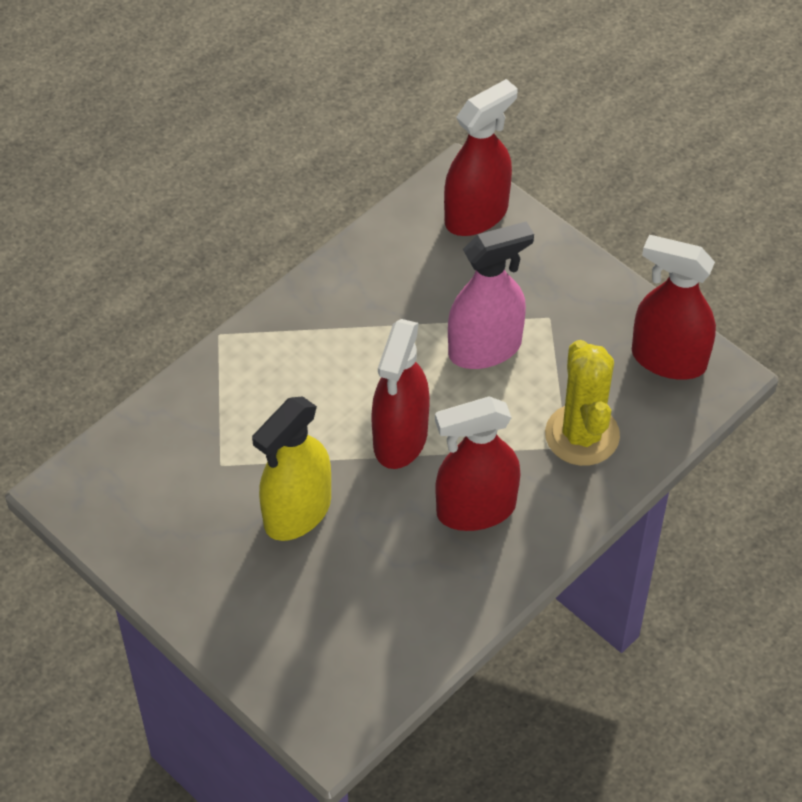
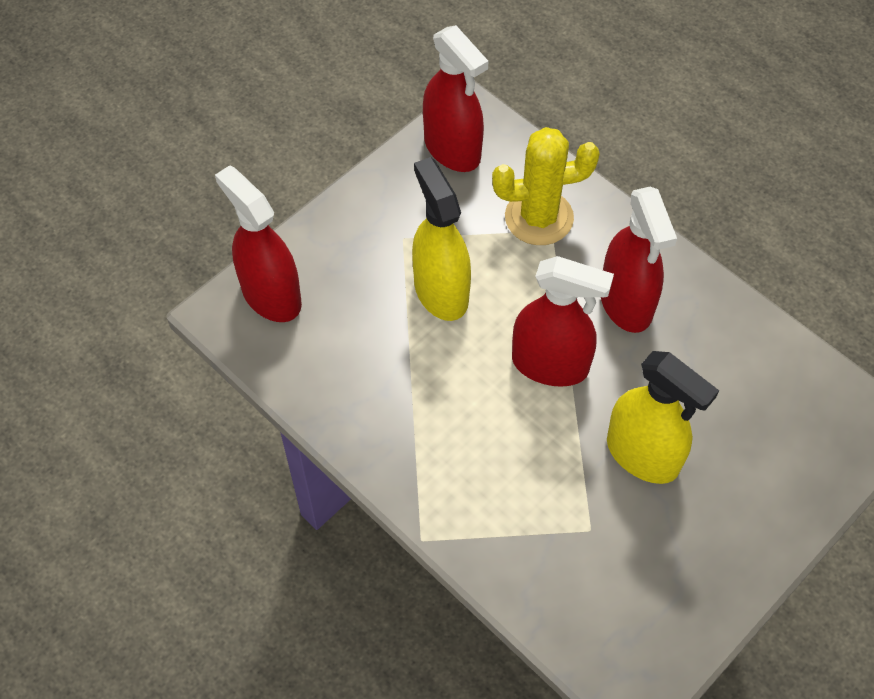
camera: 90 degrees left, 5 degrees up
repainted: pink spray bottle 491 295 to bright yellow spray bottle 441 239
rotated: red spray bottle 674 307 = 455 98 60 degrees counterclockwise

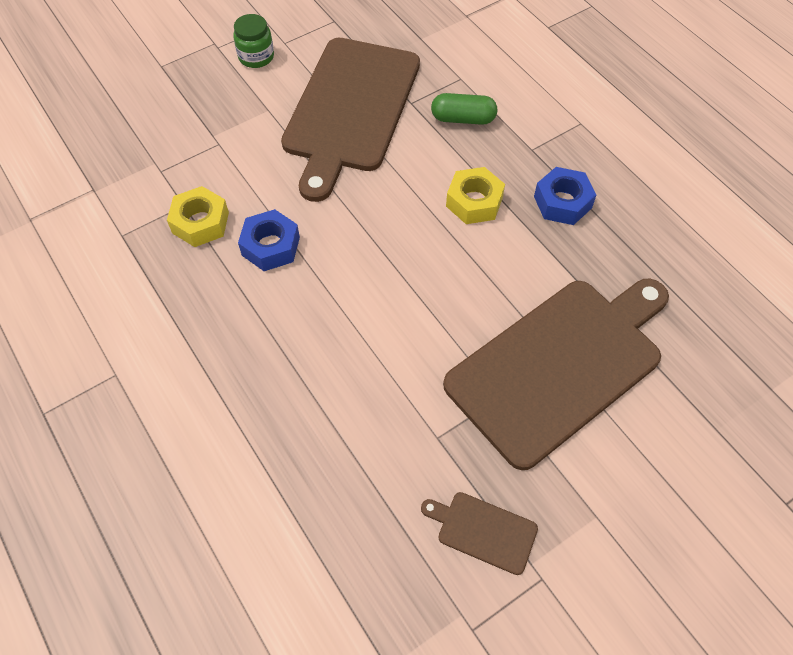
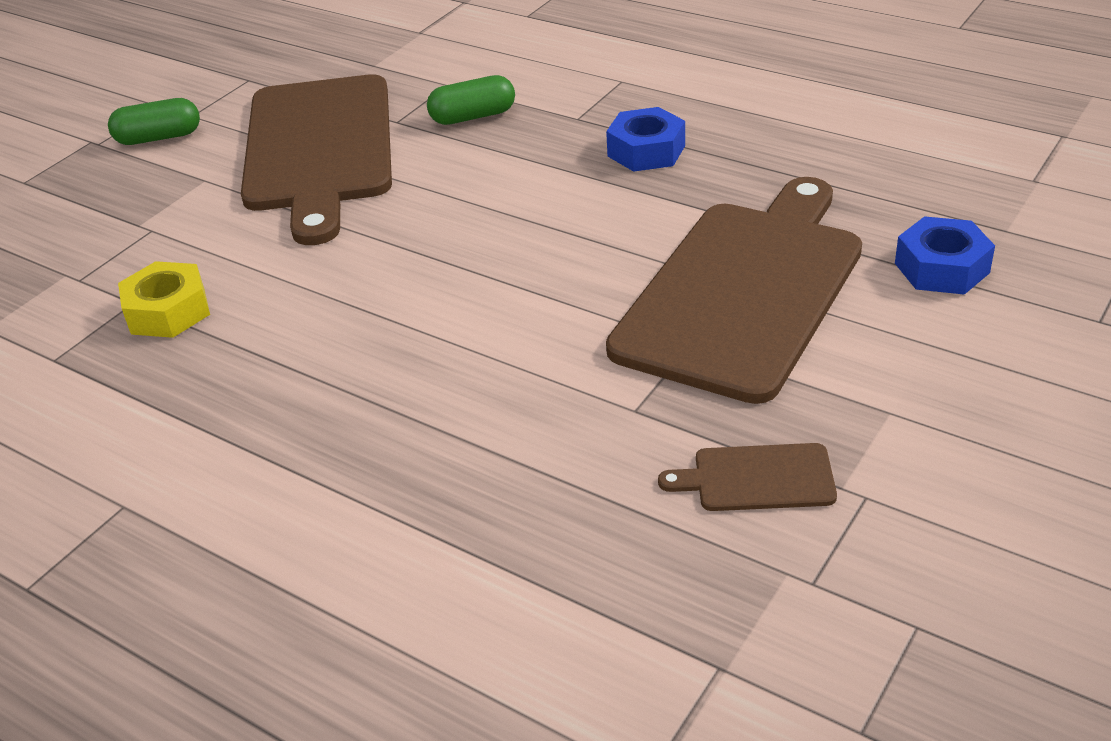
camera: 20 degrees left, 20 degrees down
gone: bright yellow hex nut 475 195
shifted: royal blue hex nut 269 240 to 945 255
swapped: green jar 253 41 to green pill 154 121

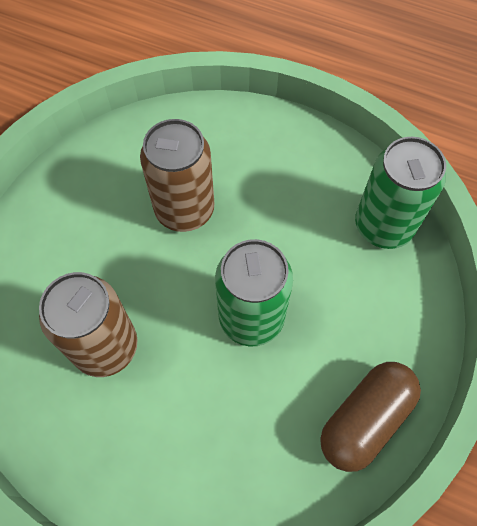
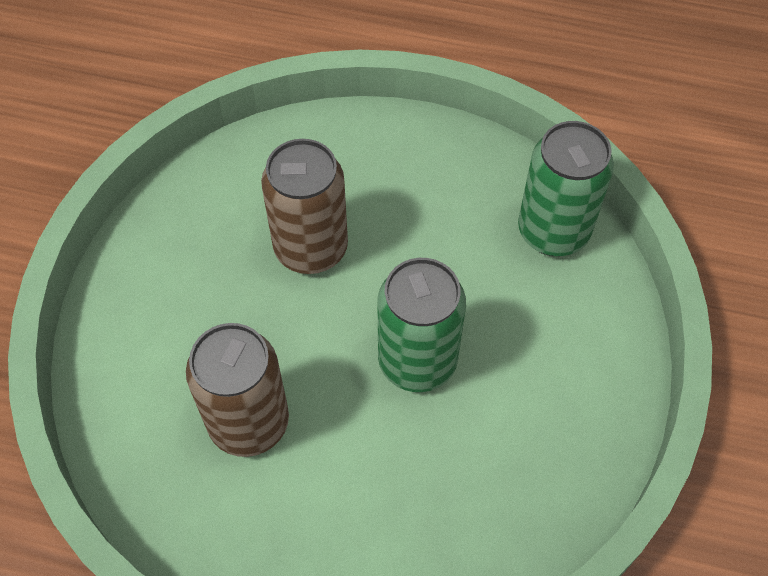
camera: 10 degrees left, 5 degrees down
gone: russet pill 370 417

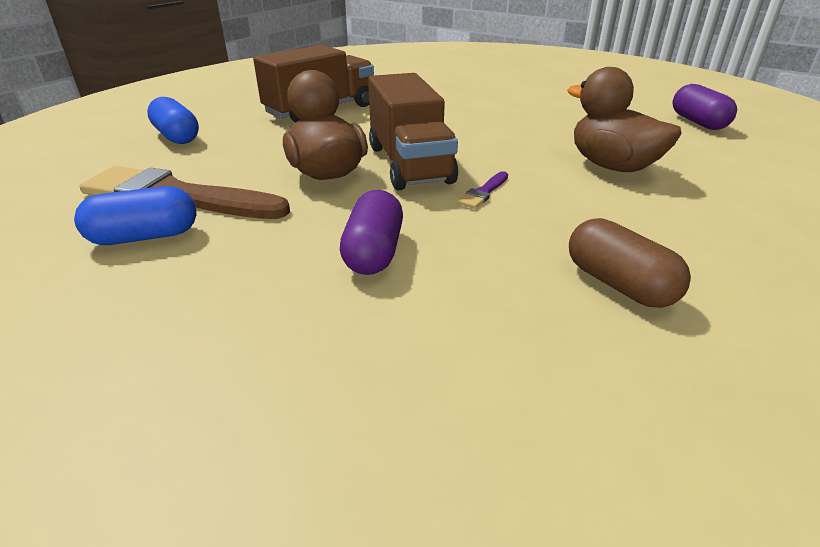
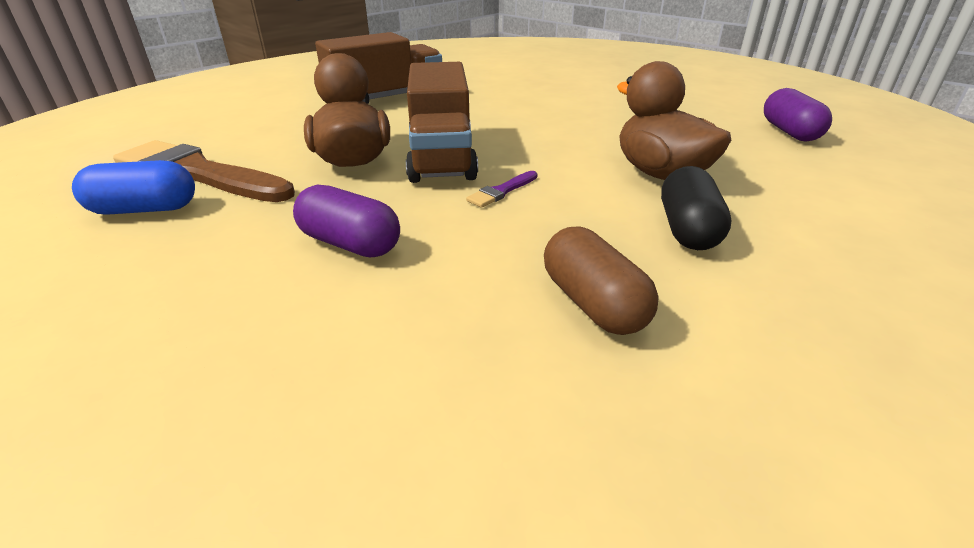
camera: 10 degrees right, 0 degrees up
gone: royal blue pill 173 120
new: ebony pill 696 208
rotated: violet pill 371 232 = 346 221 75 degrees counterclockwise

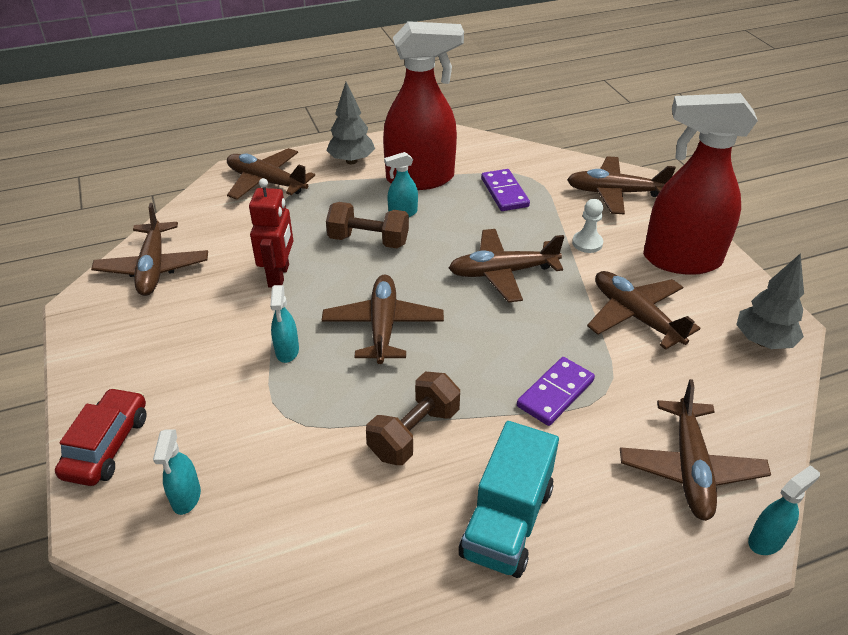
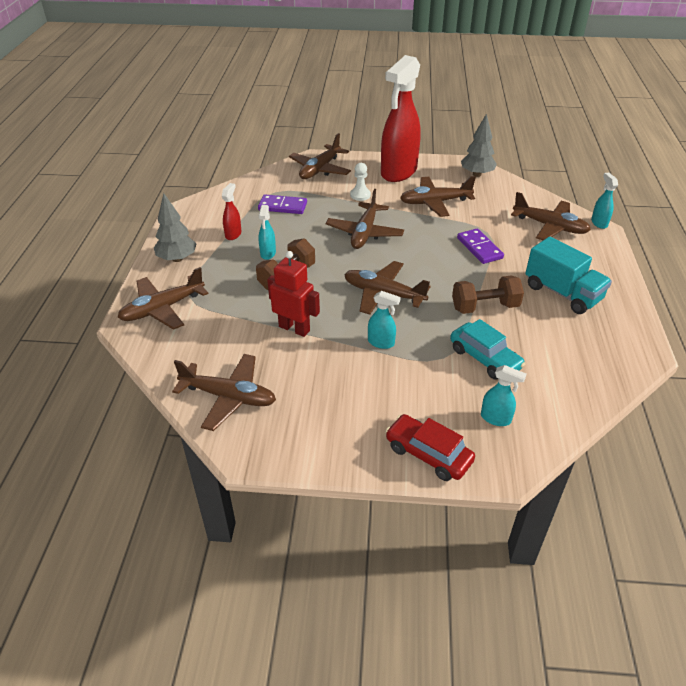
camera: 65 degrees left, 0 degrees up
new: aqua toy car 487 349
rotated: russet hand weight 413 418 = 488 295 75 degrees counterclockwise
scaled: red spray bottle 423 105 = 231 211 x0.41

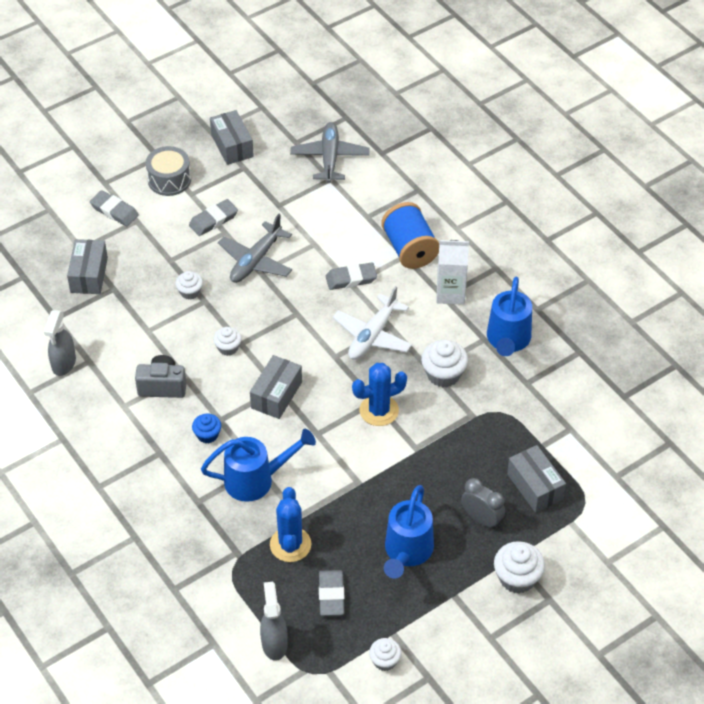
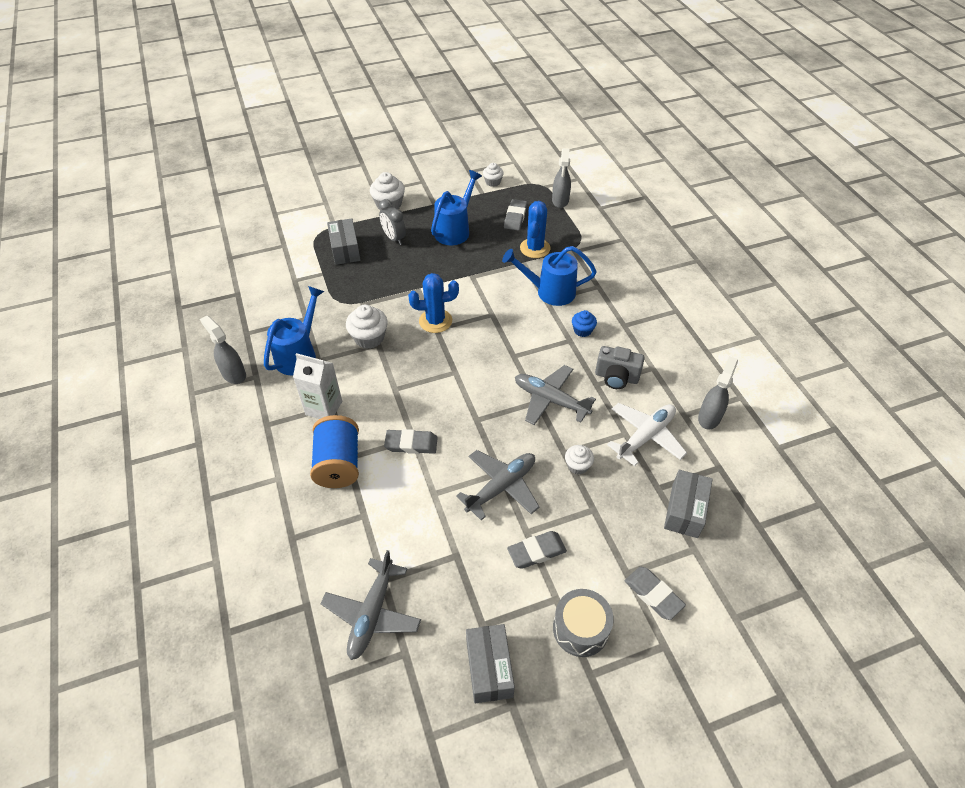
camera: 165 degrees left, 0 degrees up
gone: gray parcel 276 387
new: gray spray bottle 223 350
shifted: white toy plane 372 323 to 647 434
swapped: white fairy cake 227 341 to gray toy plane 555 395

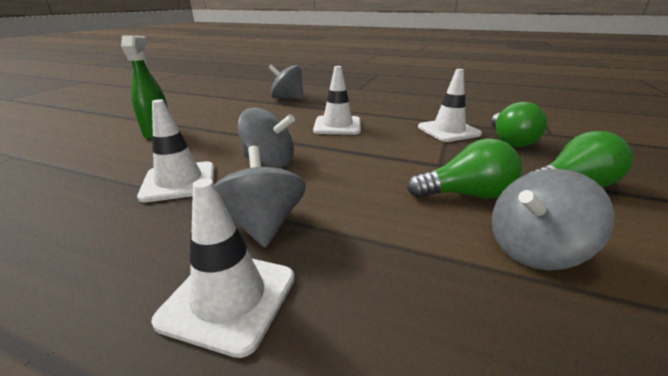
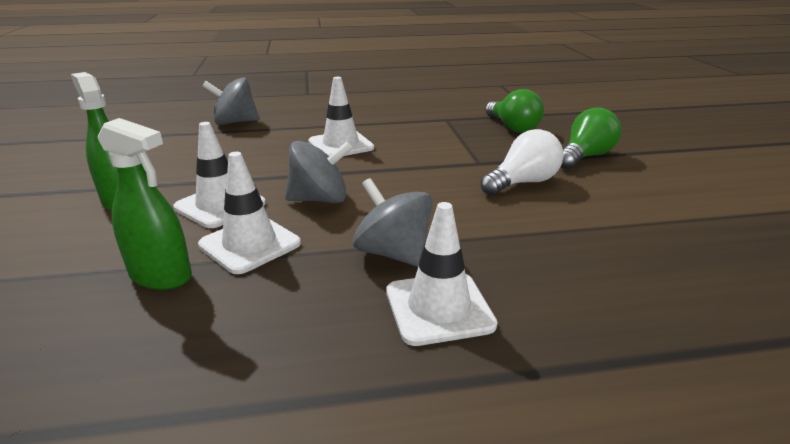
camera: 30 degrees left, 0 degrees up
gone: gray toy top 553 219
new: green spray bottle 145 204
shifted: white road cone 450 105 to 219 175
repainted: green light bulb 464 168 to white light bulb 522 162

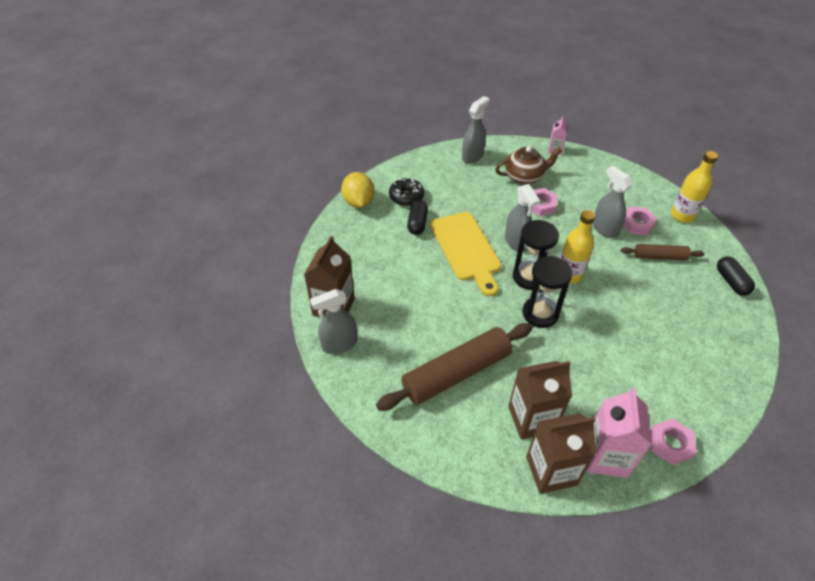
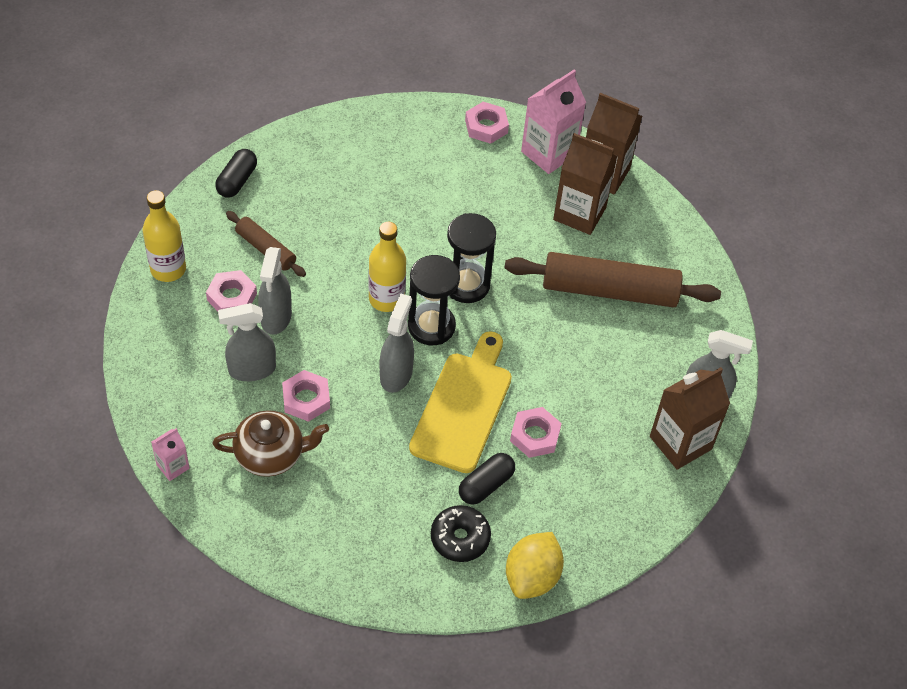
camera: 145 degrees left, 5 degrees up
new: pink hex nut 536 432
shifted: gray spray bottle 476 130 to 247 342
rotated: russet teapot 528 165 = 271 443 150 degrees clockwise

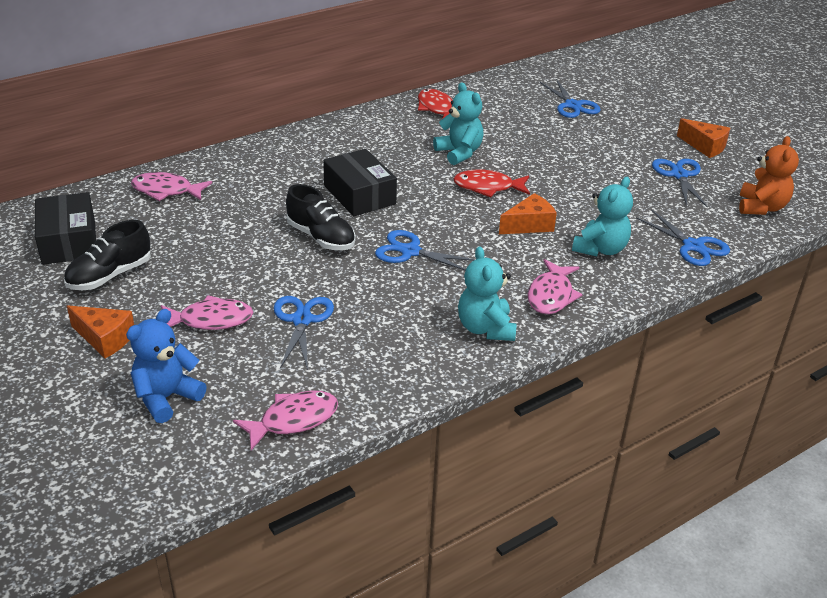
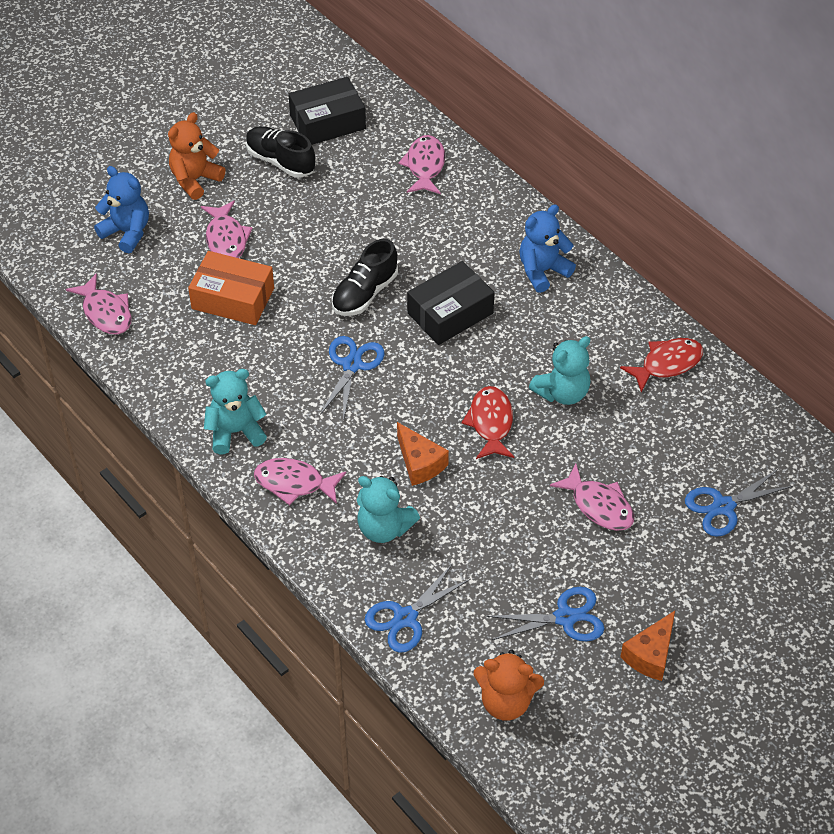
camera: 85 degrees right, 15 degrees up
new: royal blue teddy bear 547 248; pink toy fish 592 497
swapped: royal blue pair of scissors 304 333 to bright orange parcel 231 288; bright orange cheese wedge 100 331 to bright orange teddy bear 197 156

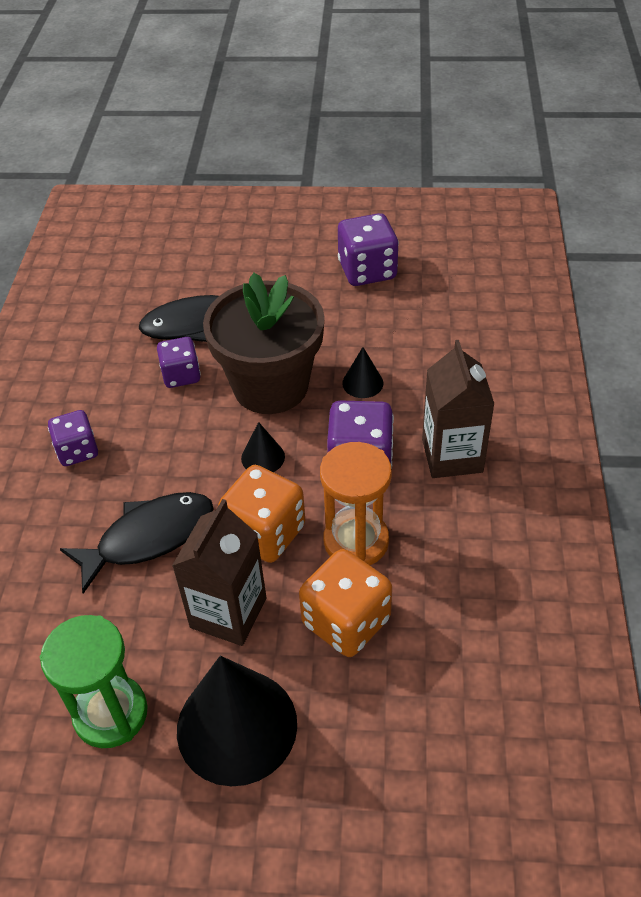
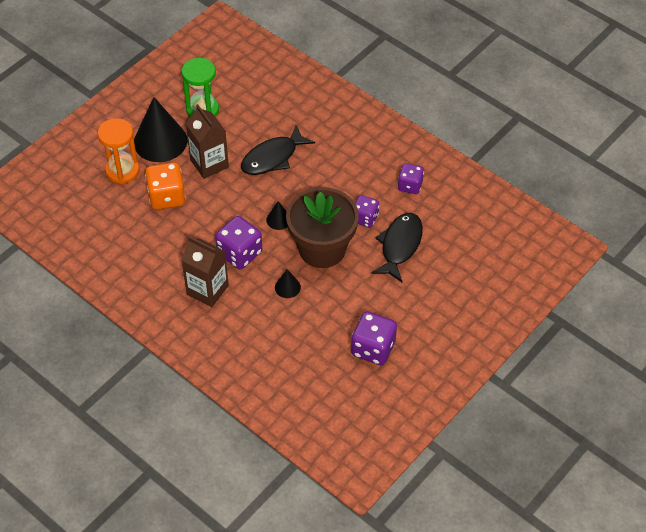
camera: 125 degrees right, 5 degrees up
gone: bright orange die 261 514
shifted: violet die 73 438 to 411 178; bright orange hourglass 356 503 to 119 151
rotated: ebony toy fish 137 543 = 278 150 45 degrees clockwise

